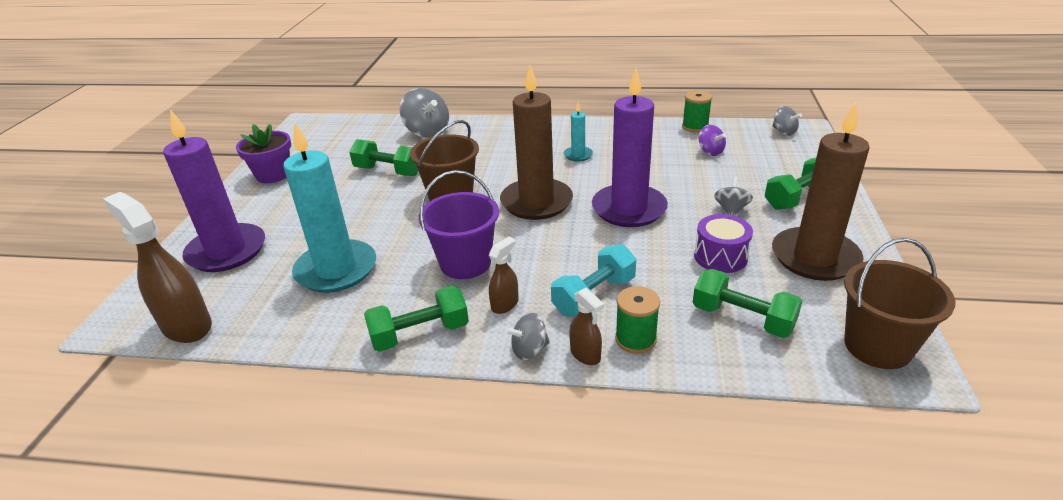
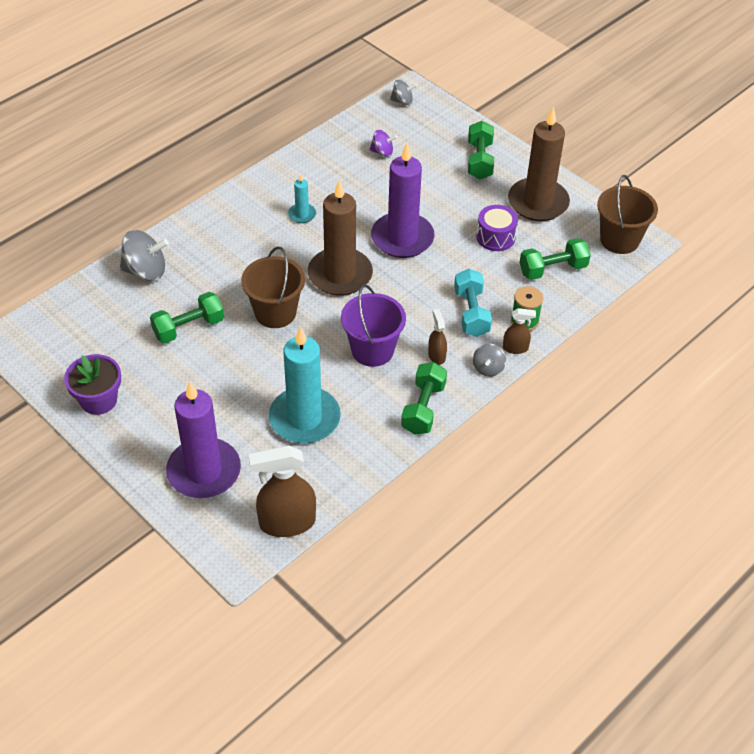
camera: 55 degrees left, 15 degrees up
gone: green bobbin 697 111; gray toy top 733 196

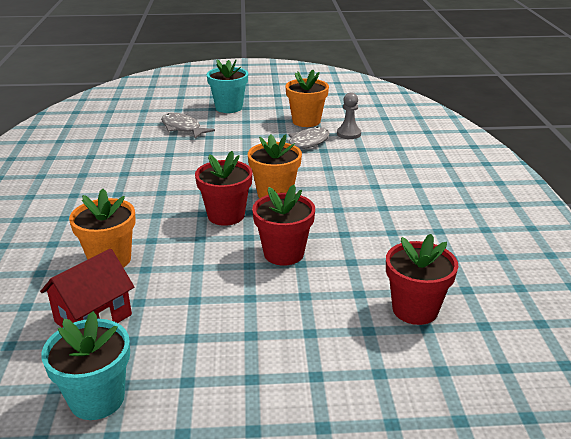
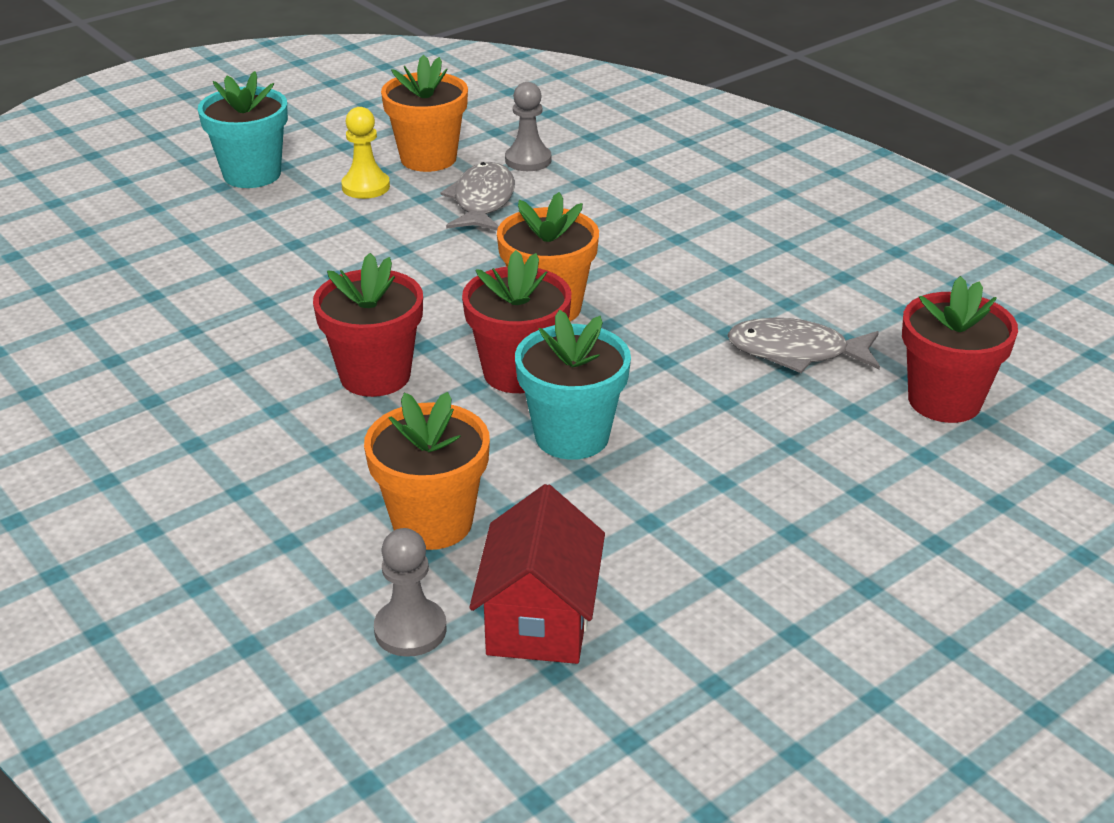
camera: 35 degrees left, 5 degrees up
new: bright yellow chess pawn 365 153; gray chess pawn 410 592
shifted: gray toy fish 188 125 to 803 345; red flower pot 283 225 to 368 325; aqua flower pot 85 365 to 573 385

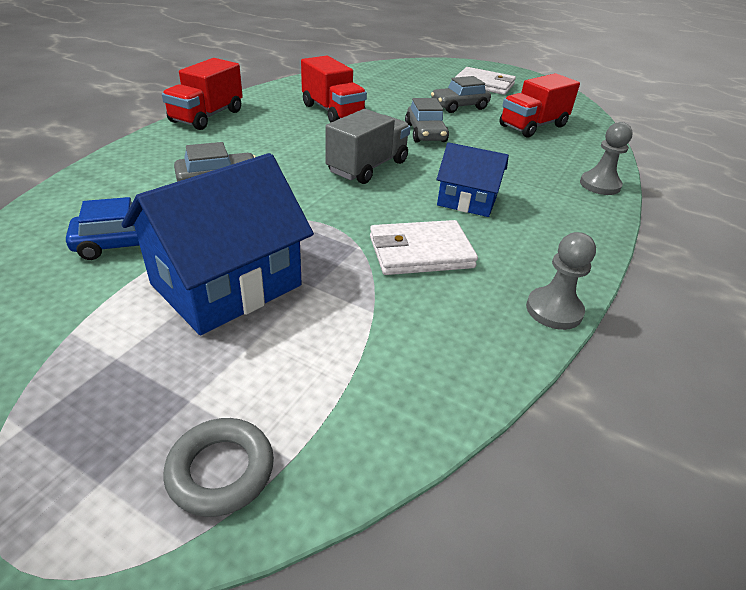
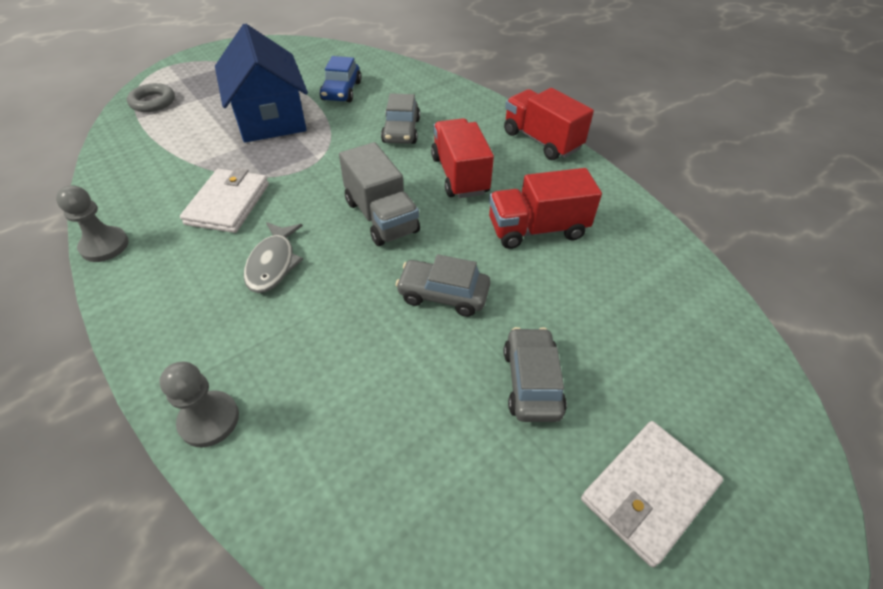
camera: 115 degrees right, 10 degrees up
shifted: red lorry 539 105 to 462 158
swapped: royal blue house 473 179 to gray toy fish 273 257

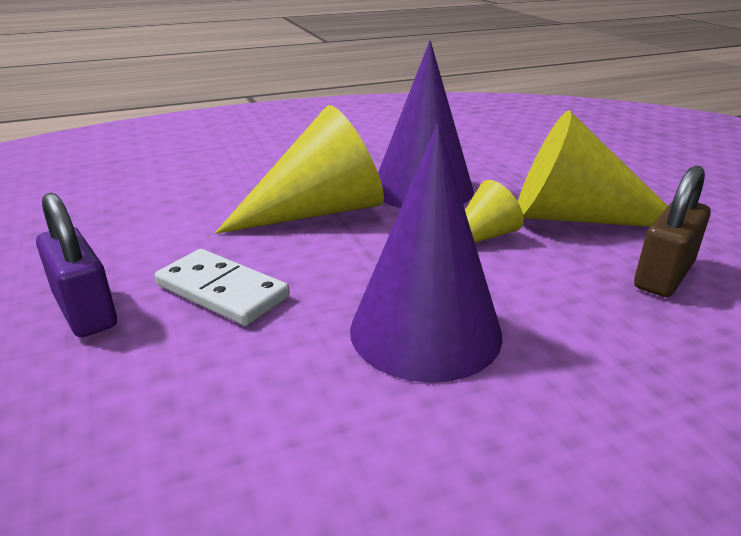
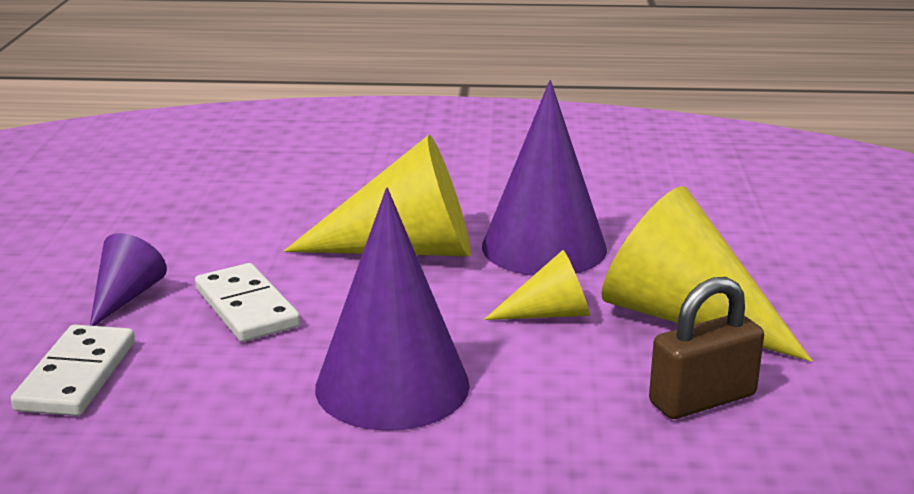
camera: 25 degrees right, 5 degrees down
new: white domino 73 370
swapped: violet lock 76 265 to violet cone 128 279

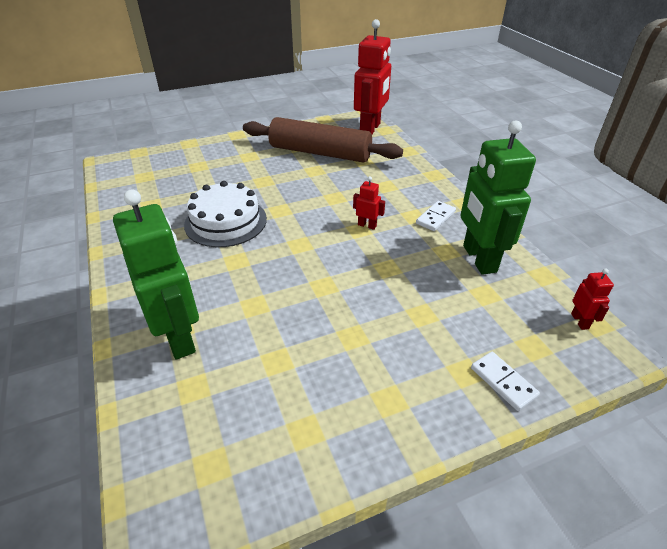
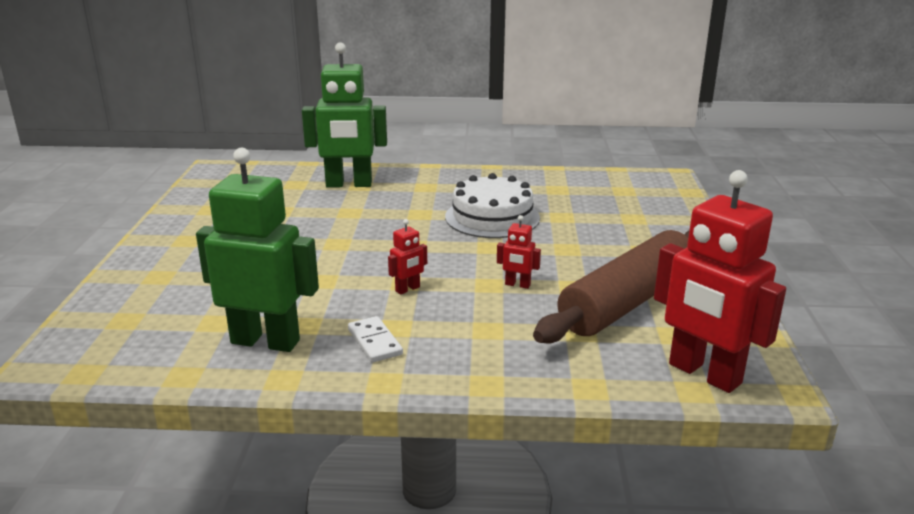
camera: 115 degrees right, 15 degrees down
gone: white domino 505 381
shifted: red toy robot 592 299 to 519 252

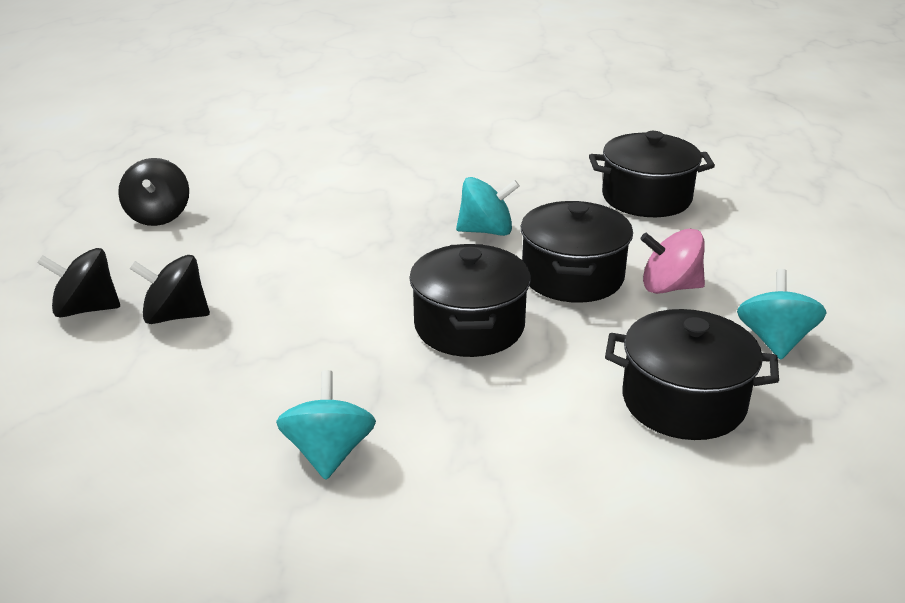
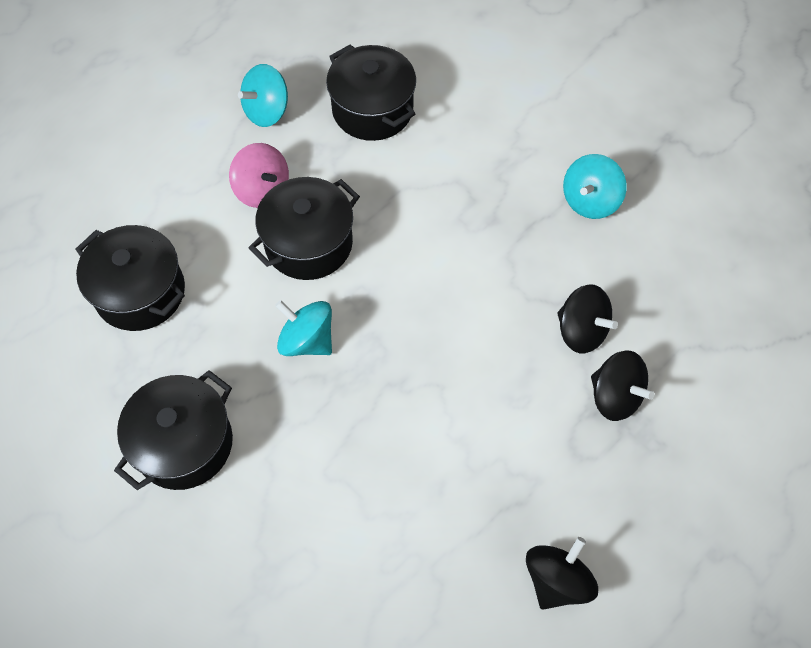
camera: 140 degrees left, 30 degrees up
shifted: ebony pot 470 300 to 173 430; ebony toy top 78 282 to 587 318

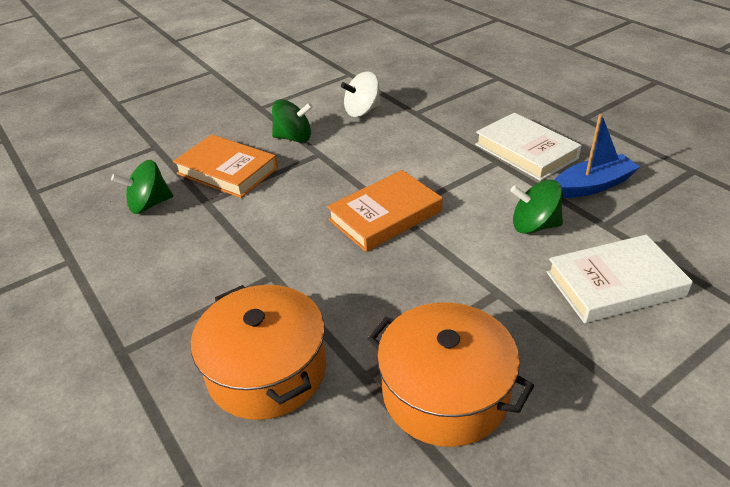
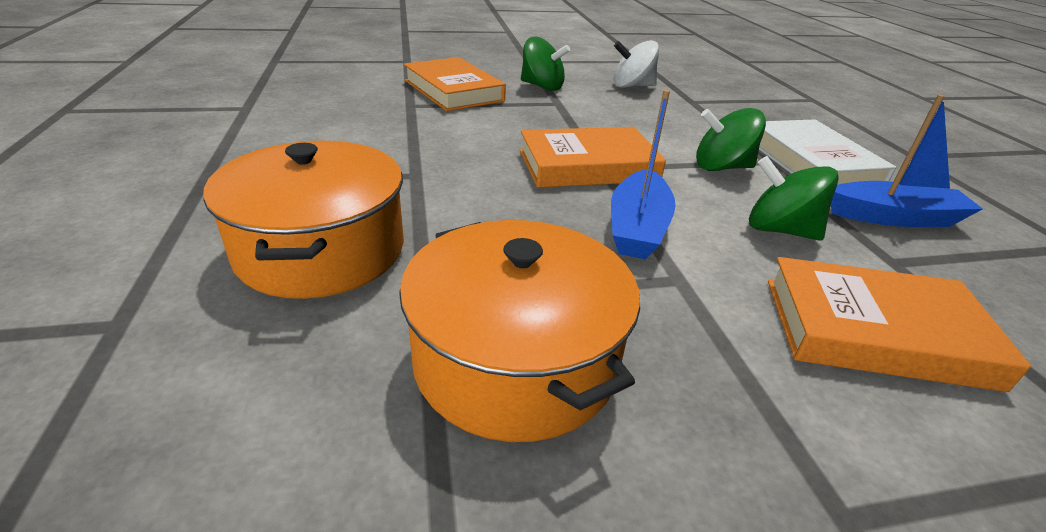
camera: 20 degrees right, 5 degrees down
new: royal blue sailboat 643 174
shifted: green toy top 142 187 to 731 139
repainted: white hardback 620 279 to bright orange hardback 899 324

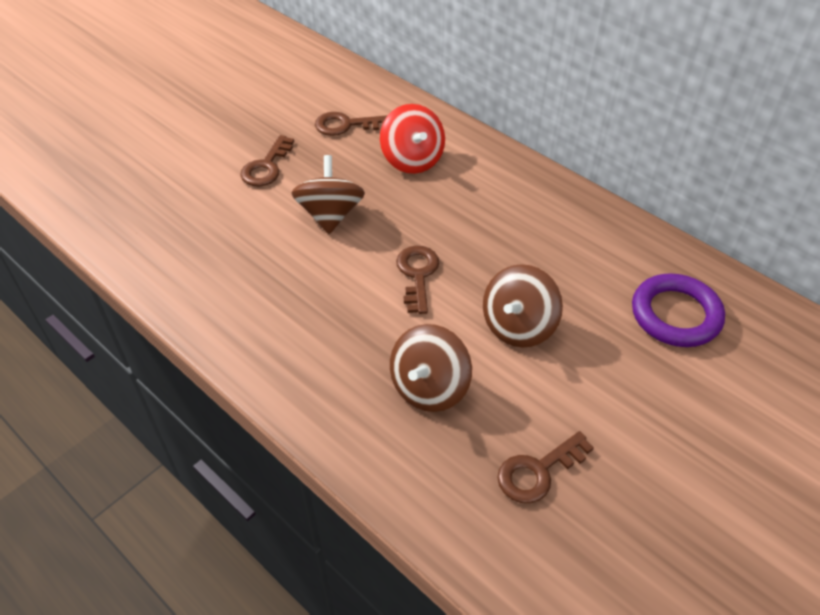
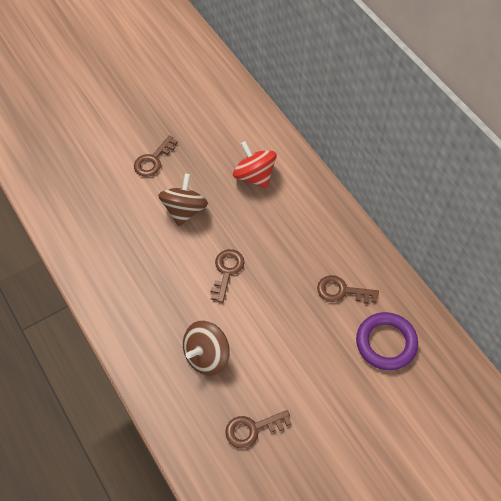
camera: 15 degrees right, 10 degrees up
gone: russet toy top 523 306
shifted: russet latchkey 351 124 to 348 289
rotated: red toy top 412 139 = 255 164 150 degrees clockwise

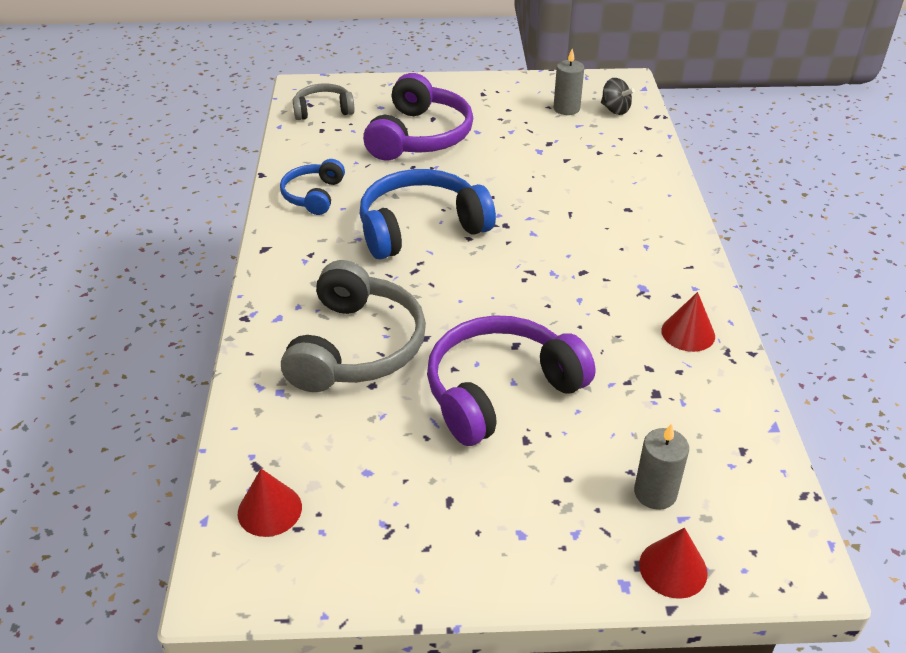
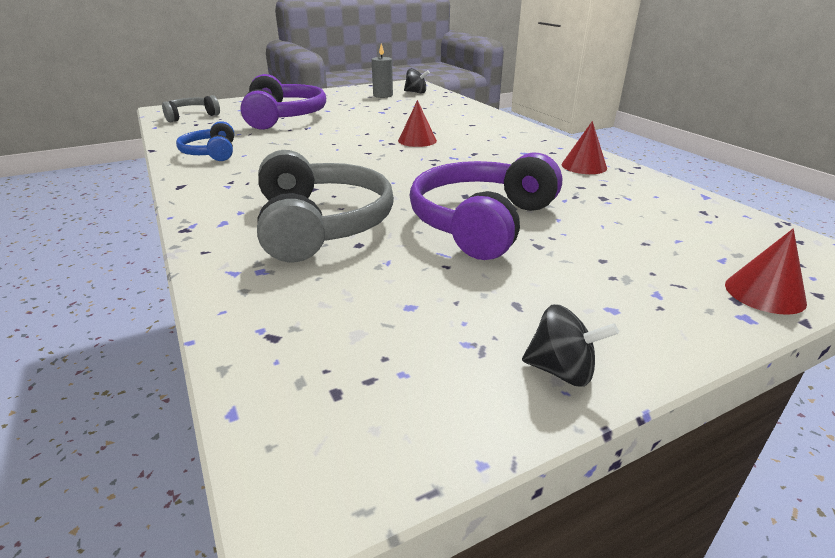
camera: 25 degrees left, 10 degrees down
gone: royal blue headphones 427 214; gray pillar candle 661 466
new: ebony toy top 570 345
shifted: red cone 270 503 to 417 123

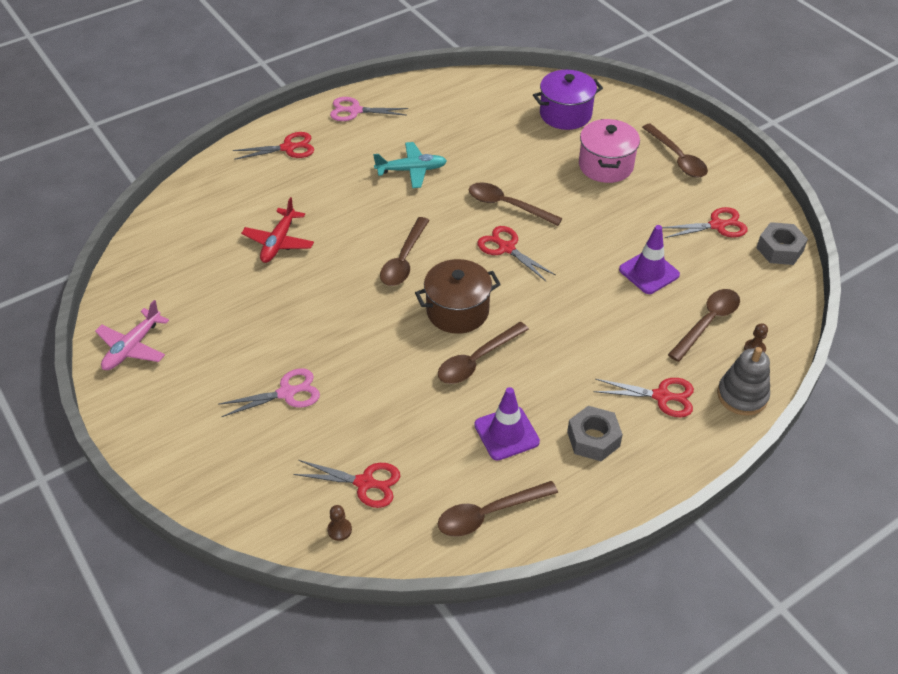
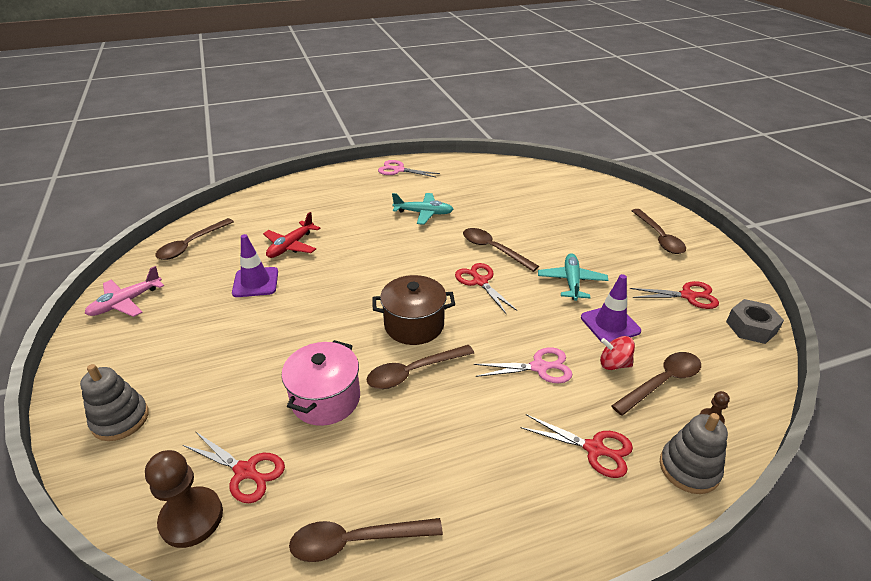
camera: 15 degrees right, 10 degrees down
gone: violet pot 568 100; red pair of scissors 273 146; gray hex nut 595 433
new: aqua toy plane 573 277; red toy top 617 353; gray ring stacker 114 402
shifted: pink pot 609 151 to 320 383; russet spoon 405 251 to 194 239; pink pair of scissors 269 392 to 523 365; violet road cone 507 424 to 255 265
scaled: russet chess pawn 339 523 = 184 499 x2.21

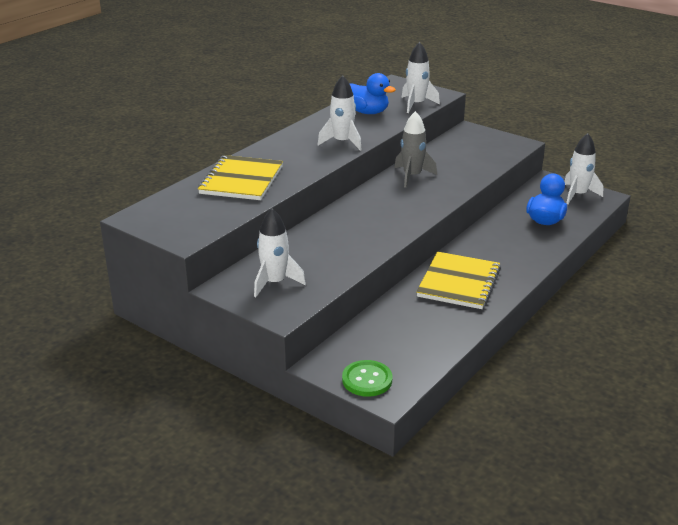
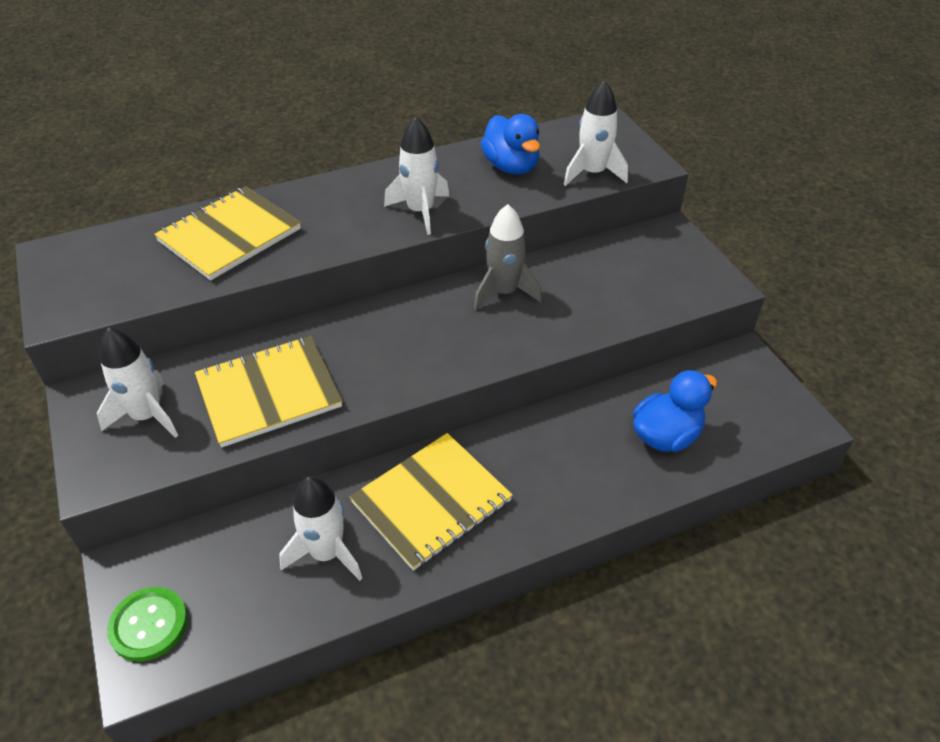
camera: 30 degrees right, 15 degrees up
new: bright yellow notepad 268 392
shifted: white toy rocket 583 168 to 320 528

